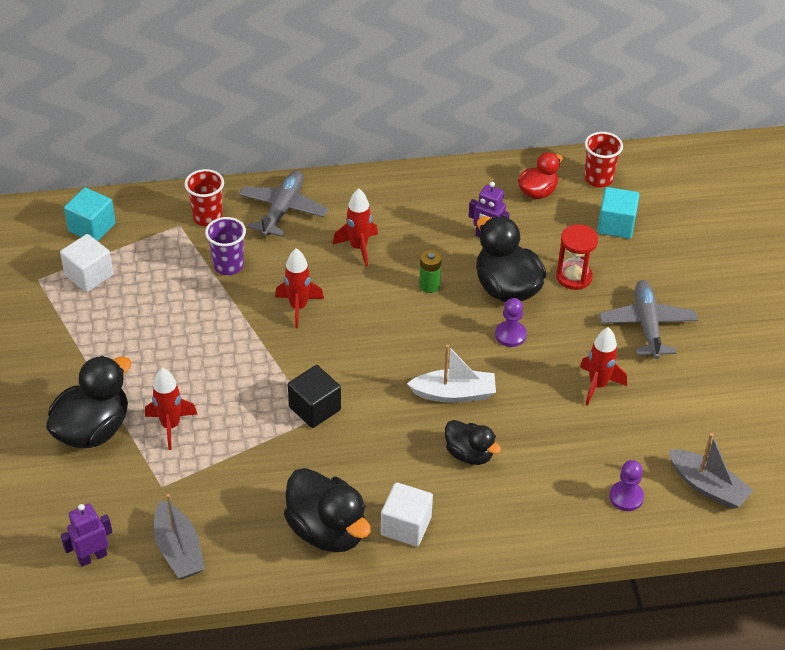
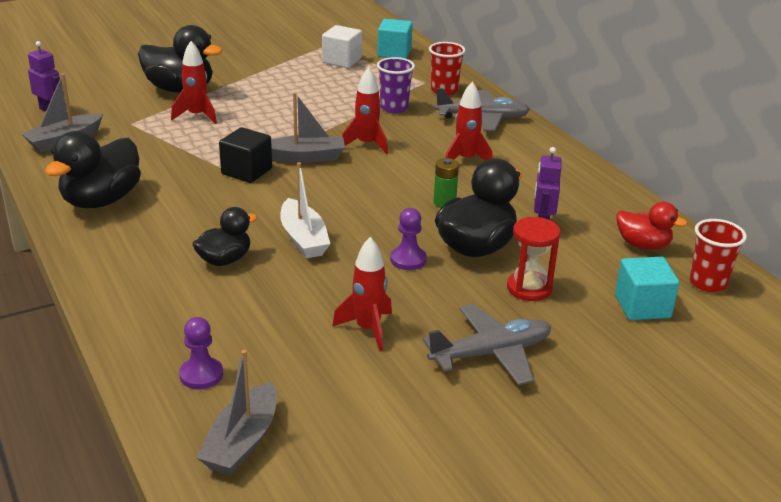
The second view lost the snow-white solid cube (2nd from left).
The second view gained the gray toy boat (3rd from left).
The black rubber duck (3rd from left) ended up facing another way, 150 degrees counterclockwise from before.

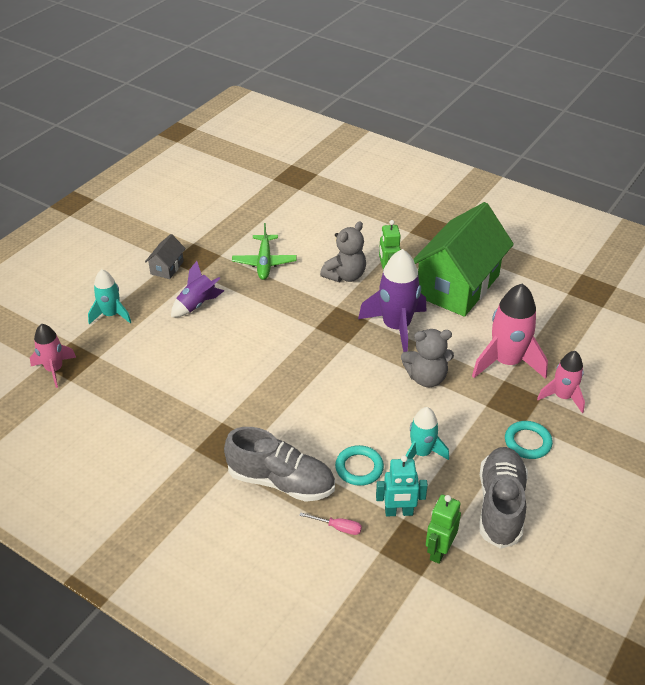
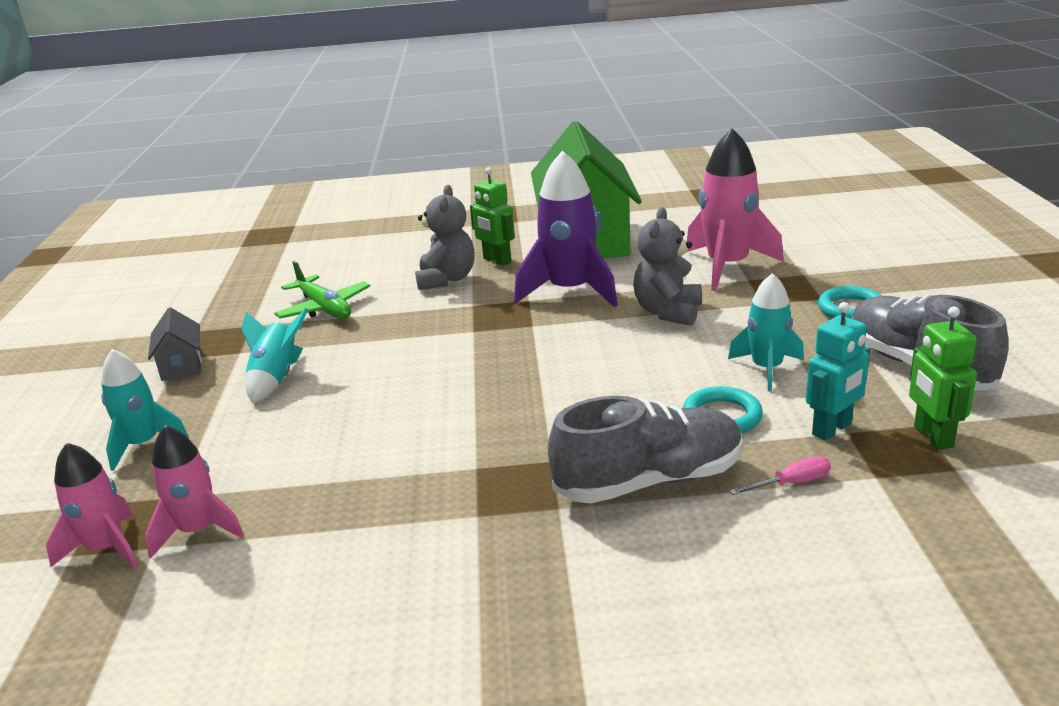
The rosy spaceship (3rd from left in the first image) ended up elsewhere.
What was the royal purple spaceship (1st from left) turned into the turquoise spaceship (2nd from left).
The gray teddy (2nd from left) ended up facing another way, 150 degrees clockwise from before.

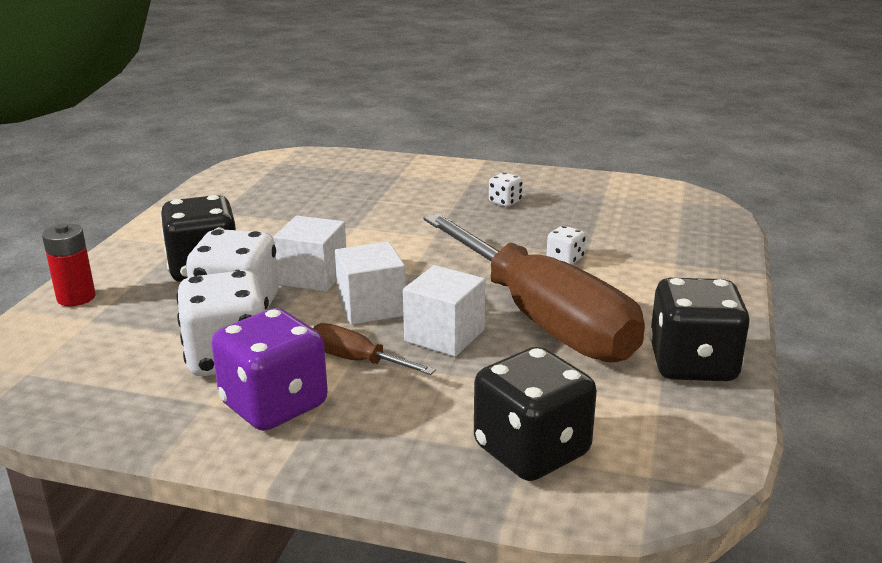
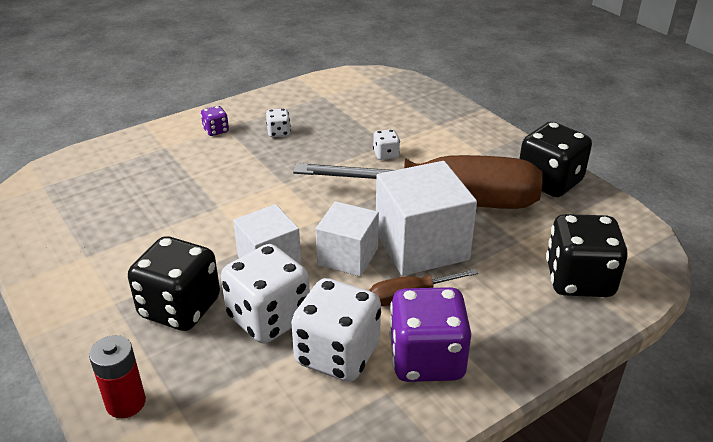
The second view gained the royal purple dice (1st from left).
The size of the snow-white solid cube (3rd from left) changed by a factor of 1.57.

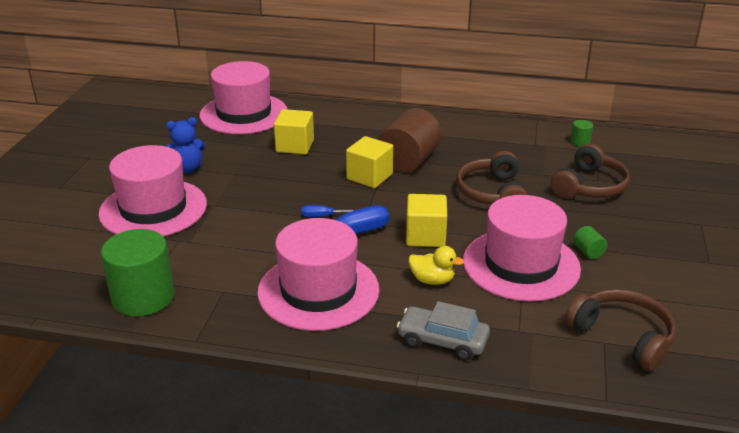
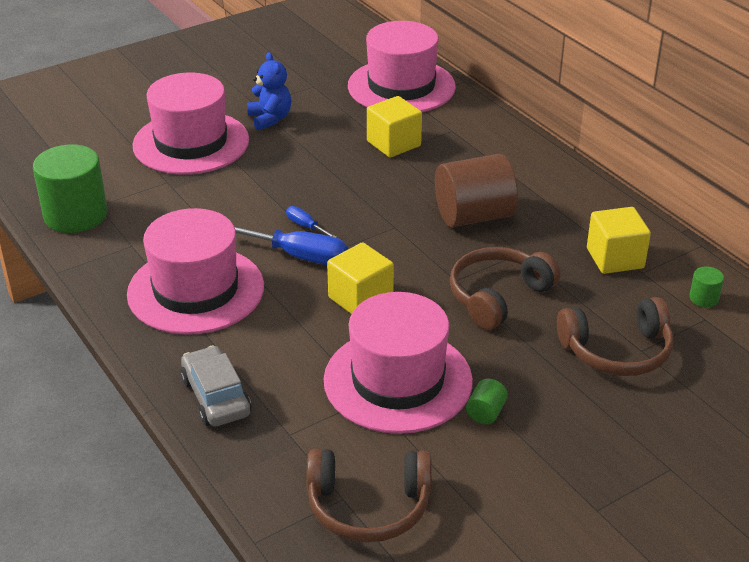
The second view lost the golden rubber duck.
The golden solid cube (2nd from left in the first image) ended up elsewhere.
The royal blue teddy ended up facing another way, 135 degrees counterclockwise from before.
The dark brown headphones (3rd from left in the first image) ended up facing another way, 90 degrees clockwise from before.

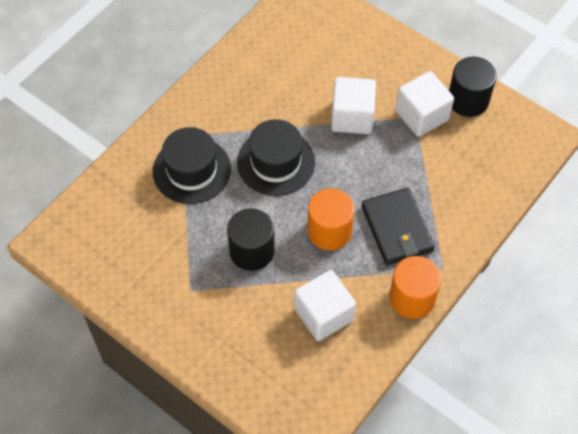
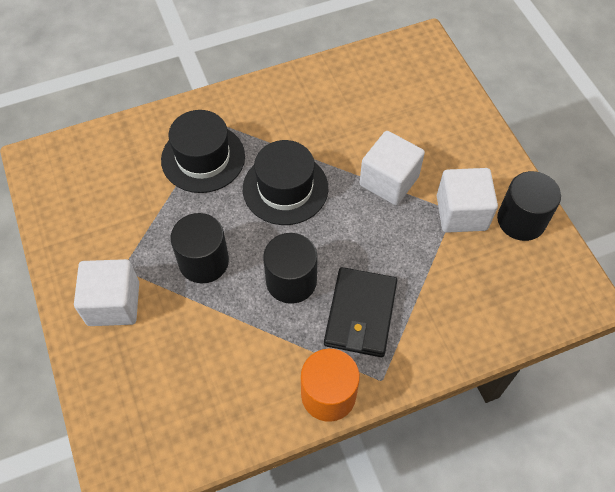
The snow-white solid cube (1st from left) ended up elsewhere.
What was the bright orange solid cylinder (1st from left) turned into the black solid cylinder (2nd from left).

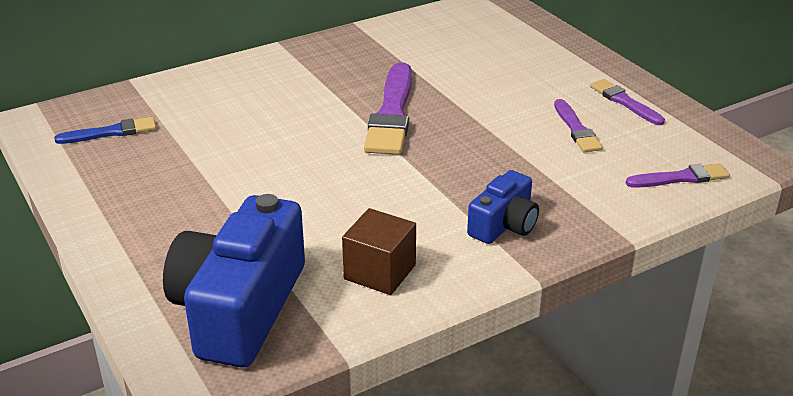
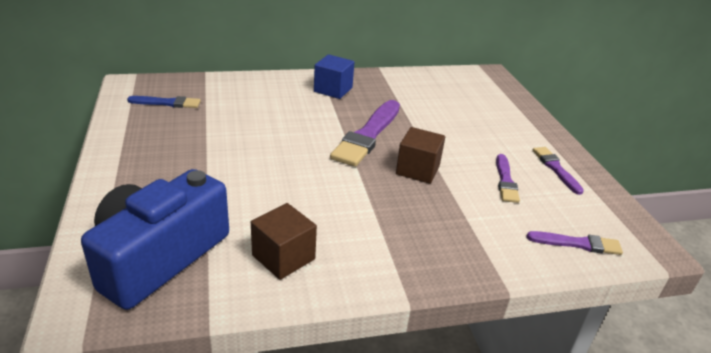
The second view lost the royal blue photo camera (2nd from left).
The second view gained the royal blue solid cube.
The second view gained the dark brown solid cube (2nd from left).

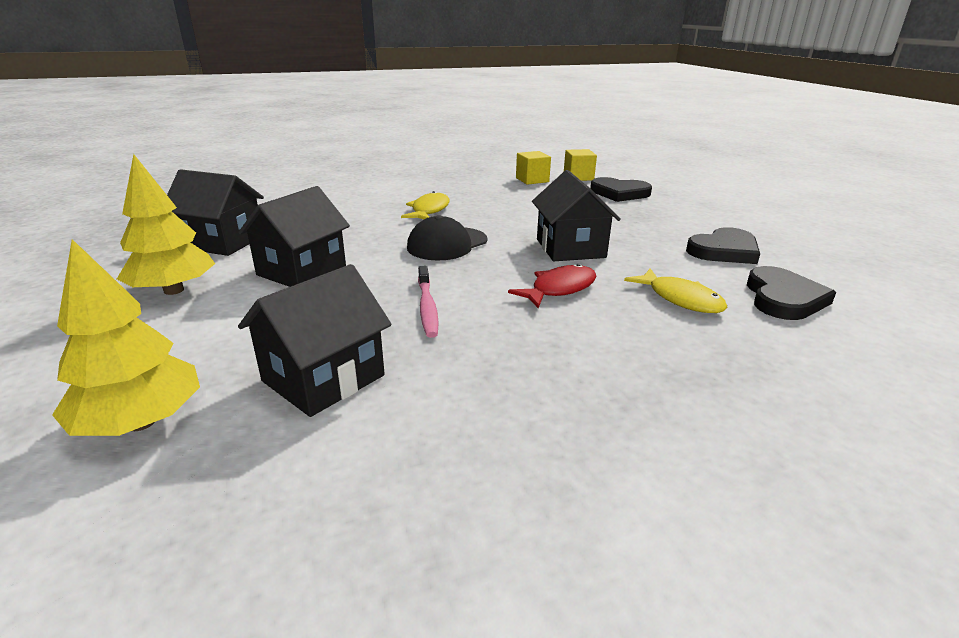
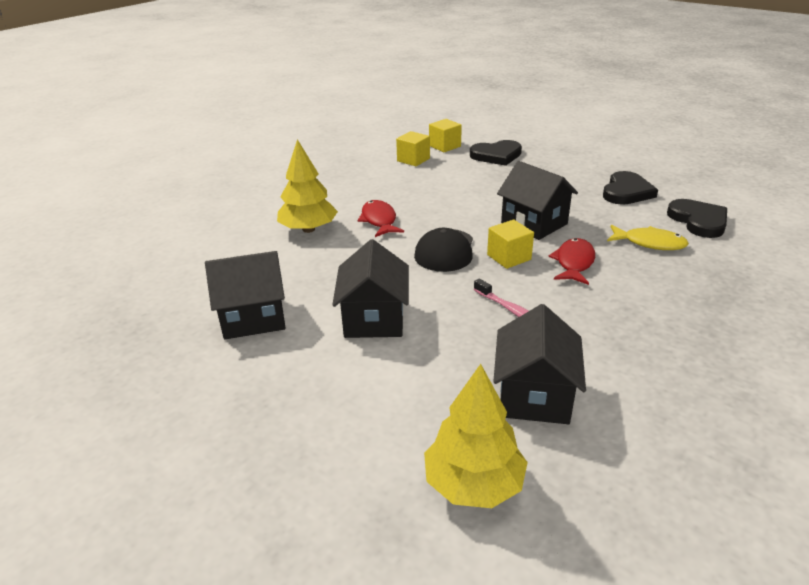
The second view gained the golden solid cube (3rd from left).
The golden tree (2nd from left in the first image) ended up elsewhere.
What was the golden toy fish (1st from left) turned into the red toy fish (1st from left).

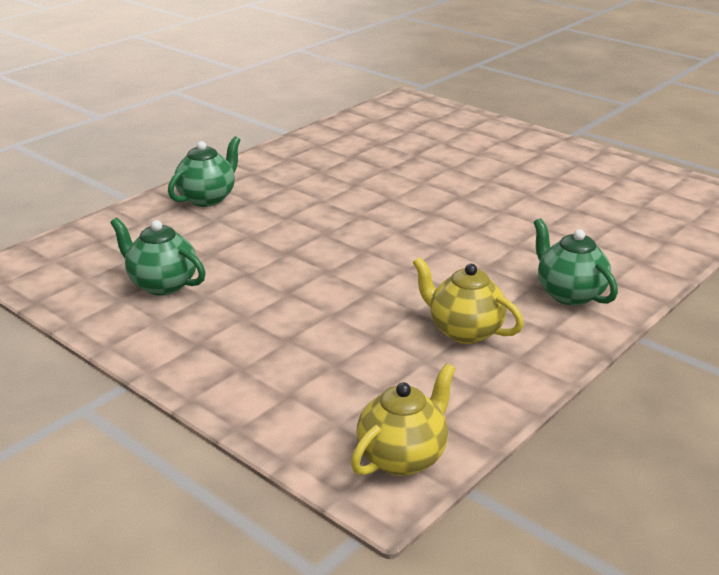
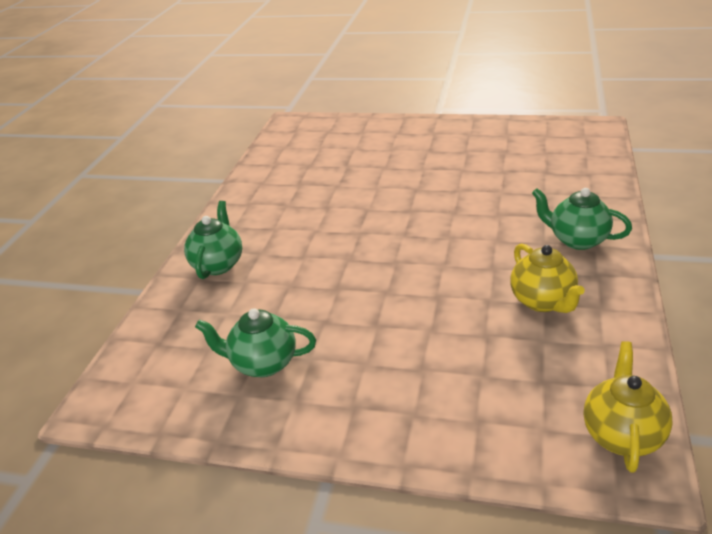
The golden tea pot (2nd from left in the first image) ended up facing another way, 120 degrees counterclockwise from before.

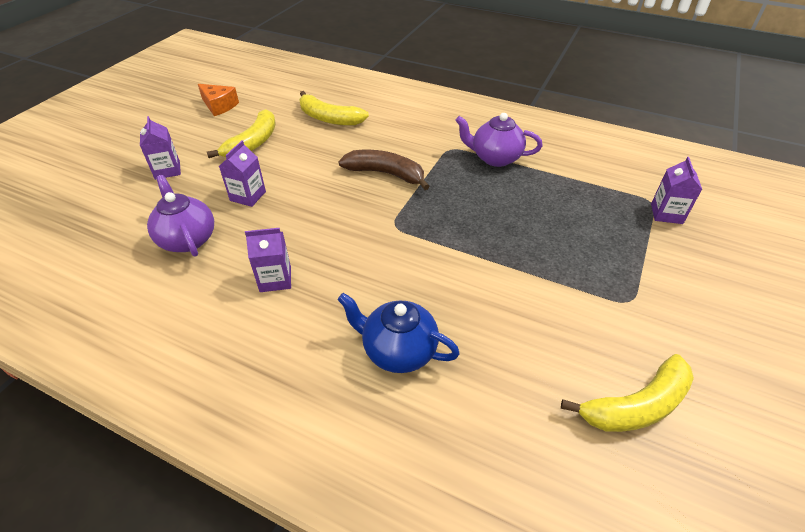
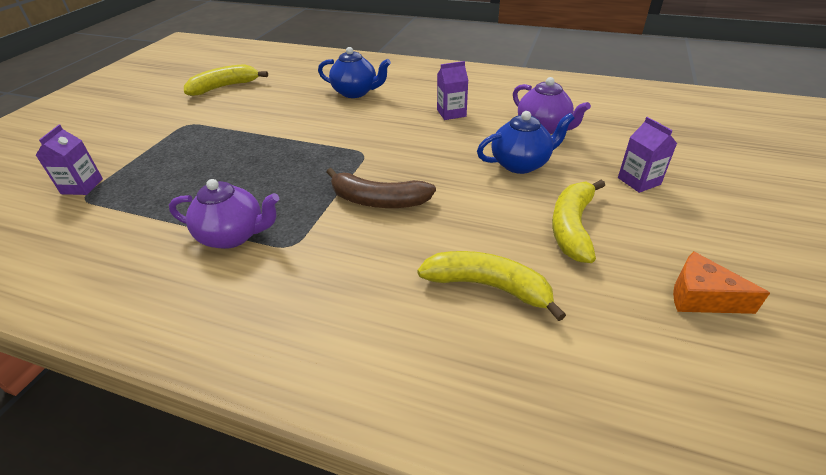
Where the royal purple milk carton (2nd from left) stood, the royal blue tea pot (2nd from left) came to stand.

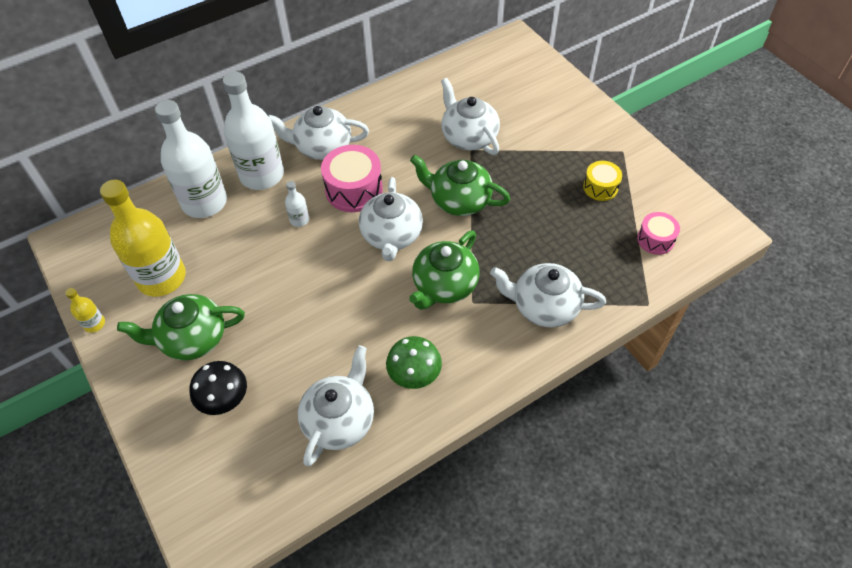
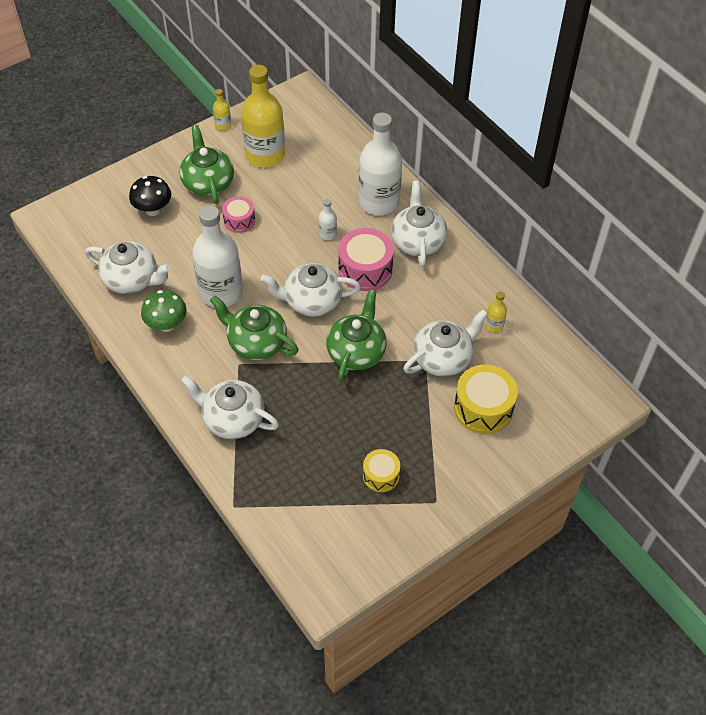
The second view gained the golden toy drum (2nd from left).
The second view gained the golden bottle (3rd from left).
The snow-white bottle (1st from left) ended up elsewhere.
The rosy toy drum (2nd from left in the first image) ended up elsewhere.
The snow-white tea pot (5th from left in the first image) ended up facing another way, 75 degrees counterclockwise from before.

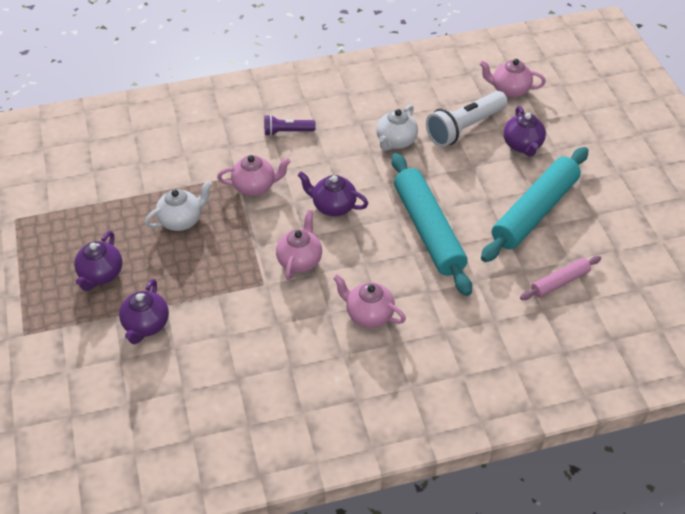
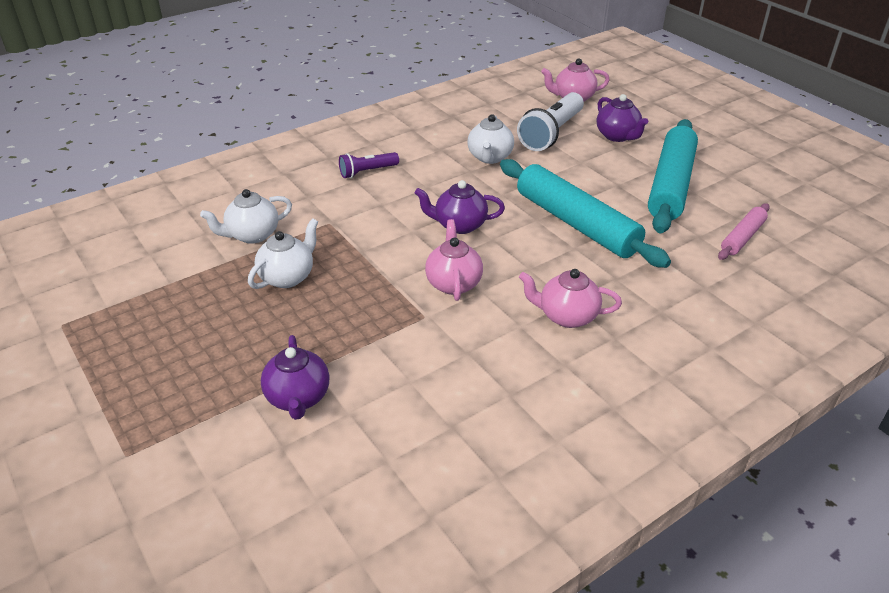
The second view lost the royal purple tea pot (1st from left).
The second view lost the rosy tea pot (1st from left).
The second view gained the snow-white tea pot (1st from left).

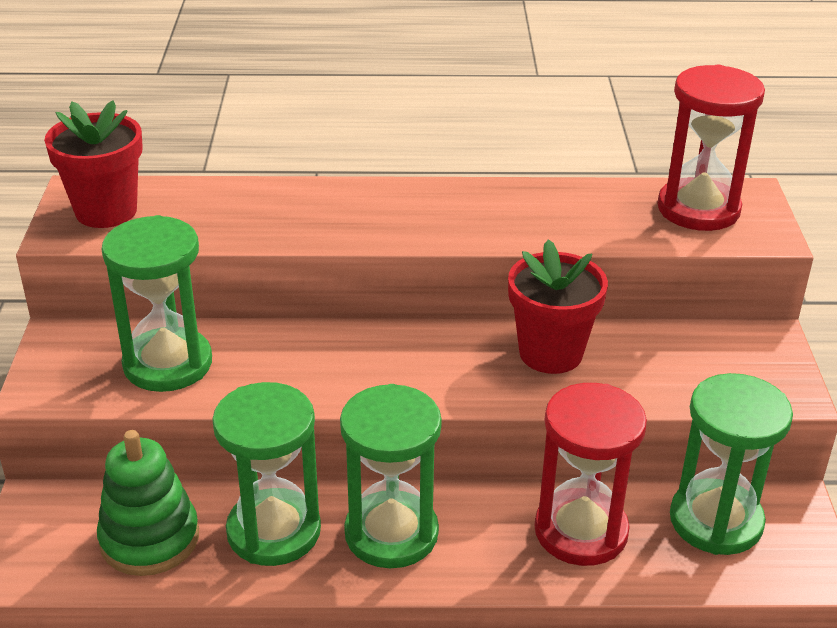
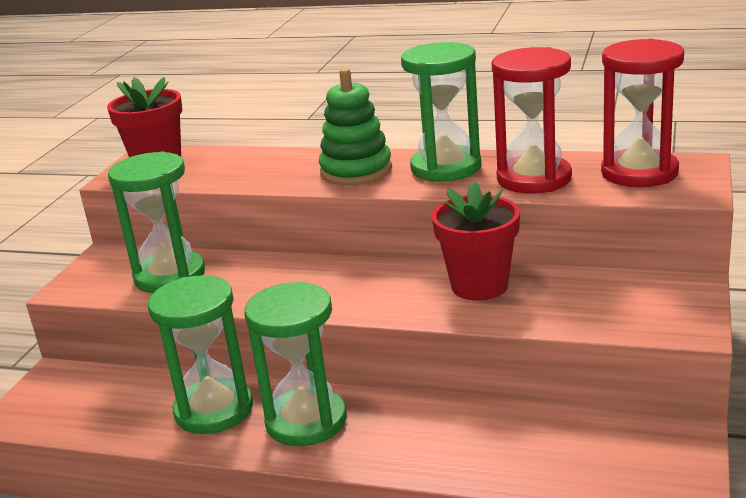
The leaf-green ring stacker ended up elsewhere.
The red sandglass (1st from left) ended up elsewhere.
The leaf-green sandglass (4th from left) ended up elsewhere.

